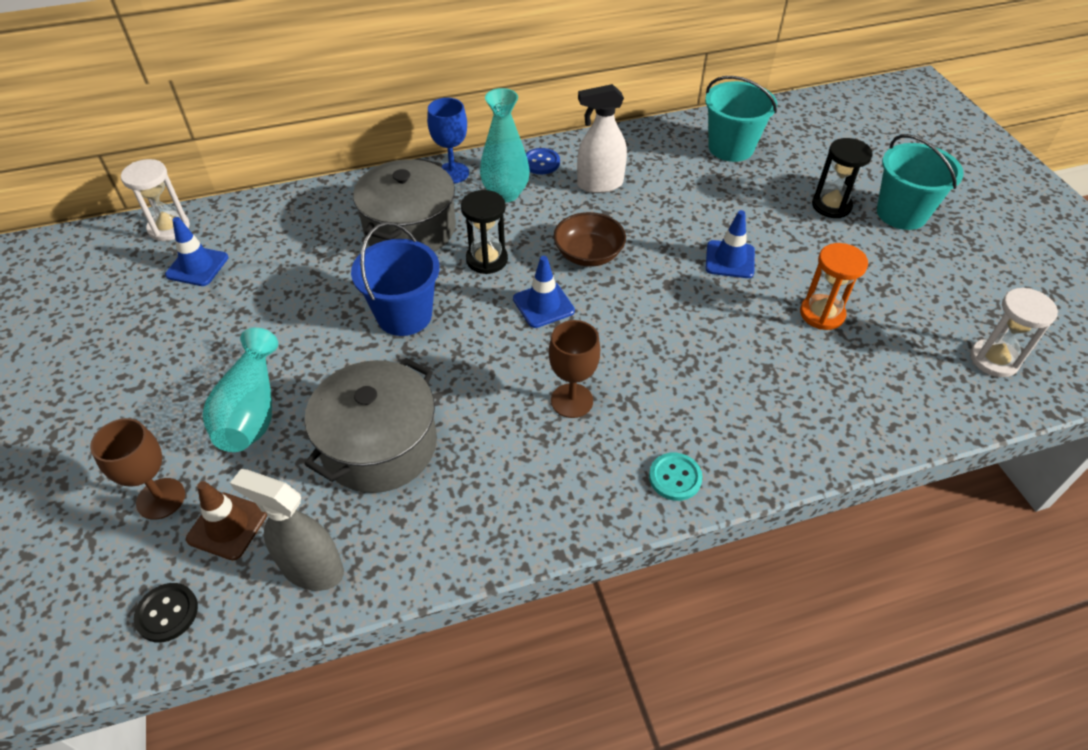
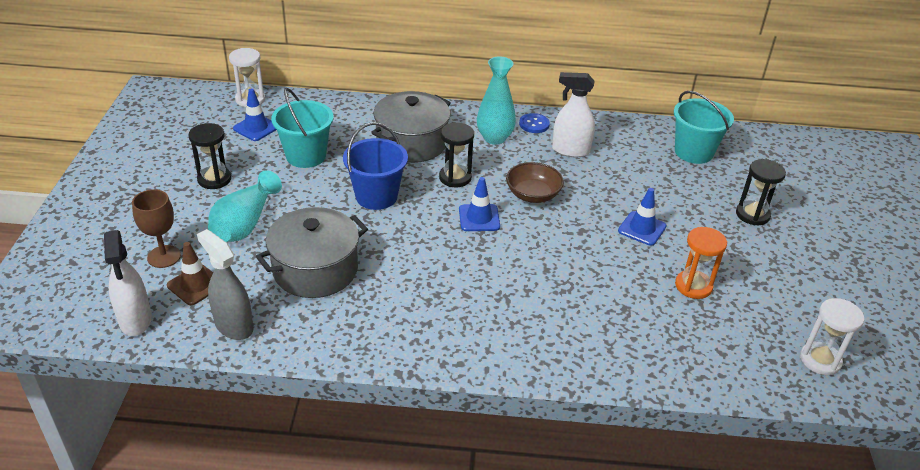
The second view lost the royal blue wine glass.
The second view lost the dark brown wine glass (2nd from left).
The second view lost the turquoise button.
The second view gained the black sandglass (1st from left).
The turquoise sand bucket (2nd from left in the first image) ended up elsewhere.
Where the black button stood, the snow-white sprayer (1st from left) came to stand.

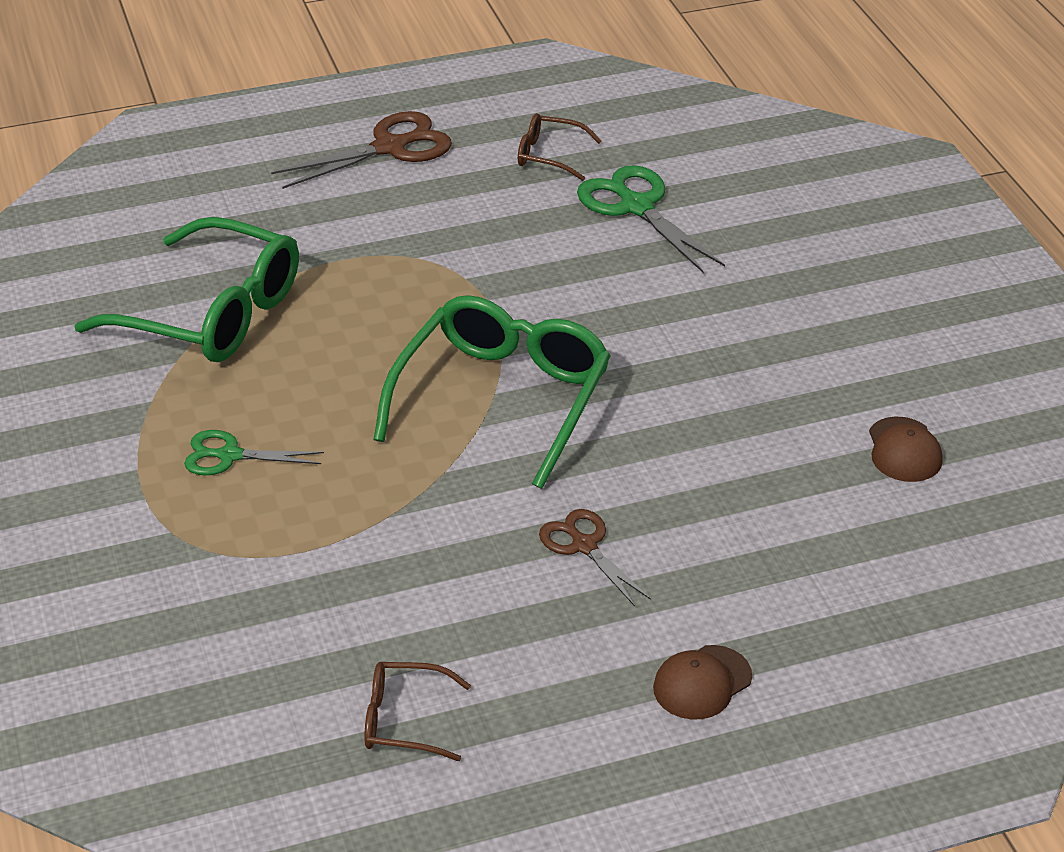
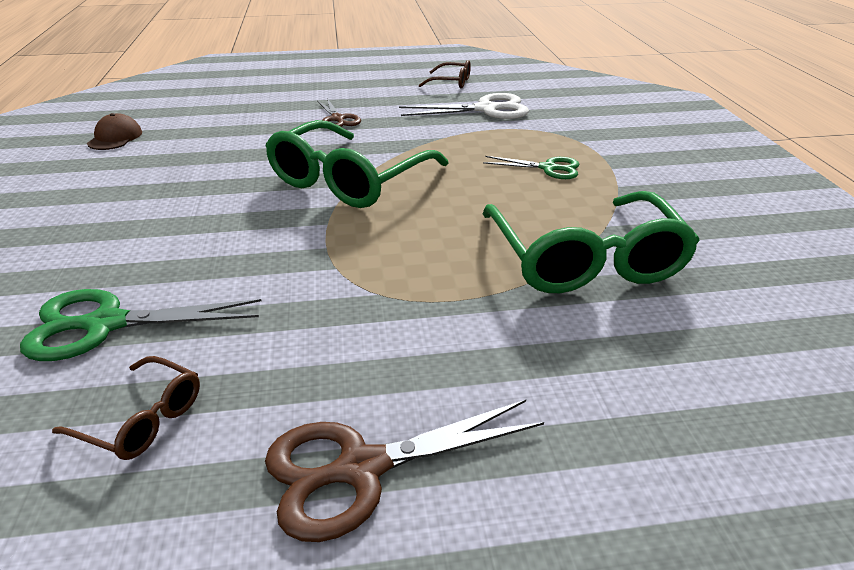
The second view lost the dark brown baseball cap (1st from left).
The second view gained the snow-white pair of scissors.
The leaf-green spectacles (1st from left in the first image) ended up facing another way, 135 degrees counterclockwise from before.
The leaf-green pair of scissors (2nd from left in the first image) ended up facing another way, 105 degrees clockwise from before.

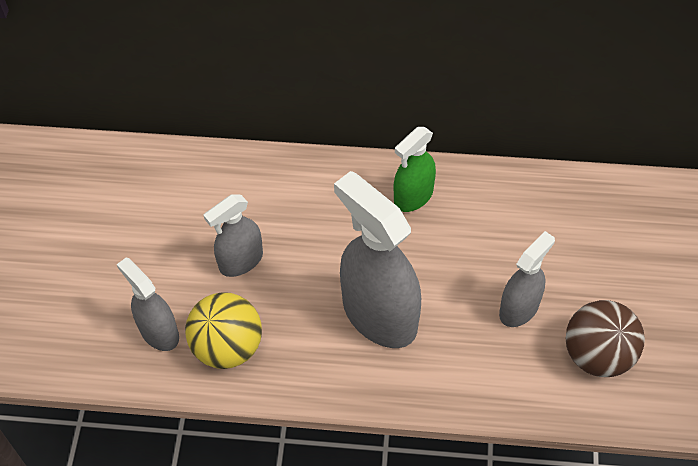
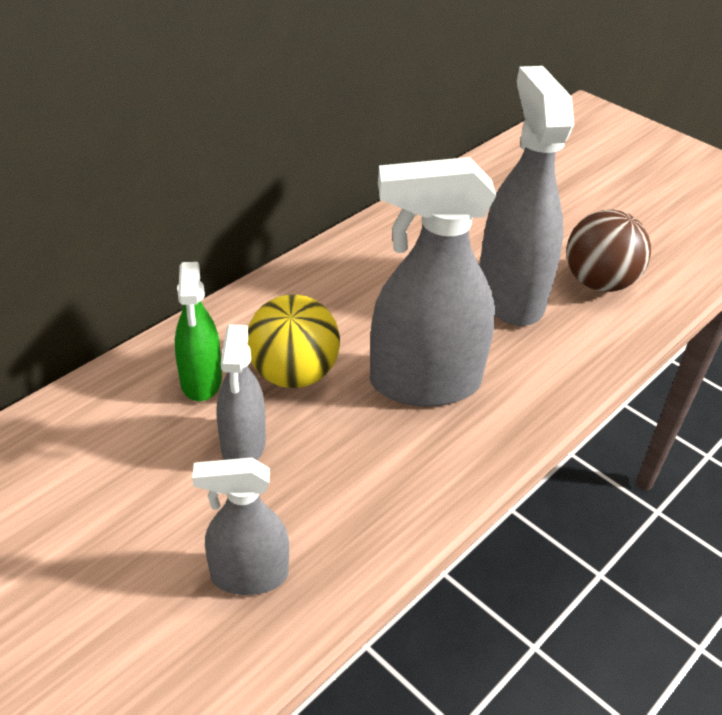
The golden play ball ended up elsewhere.
The leaf-green sprayer ended up elsewhere.
The size of the gray sprayer (4th from left) changed by a factor of 1.78.

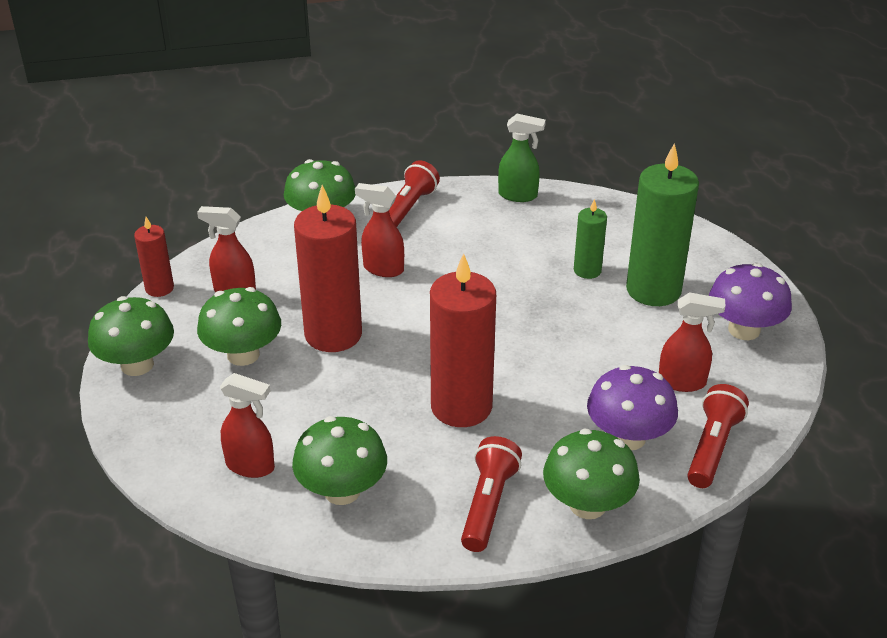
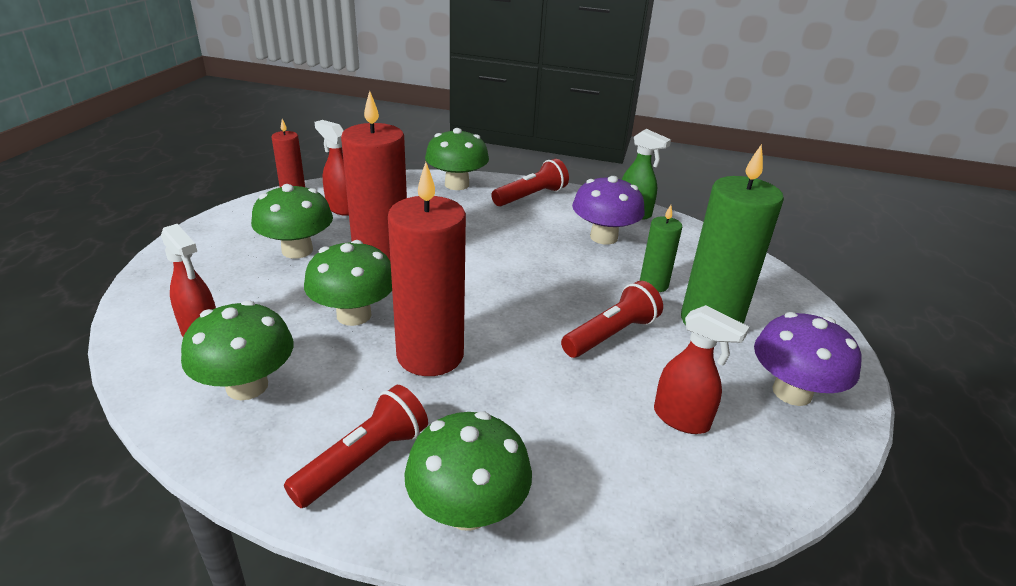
The second view lost the red sprayer (3rd from left).
The leaf-green toadstool (1st from left in the first image) ended up elsewhere.
The royal purple toadstool (1st from left) ended up elsewhere.
The red pocket torch (3rd from left) ended up elsewhere.

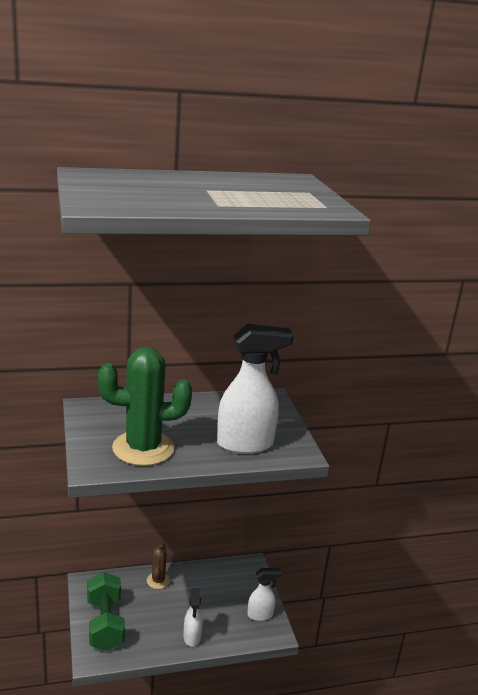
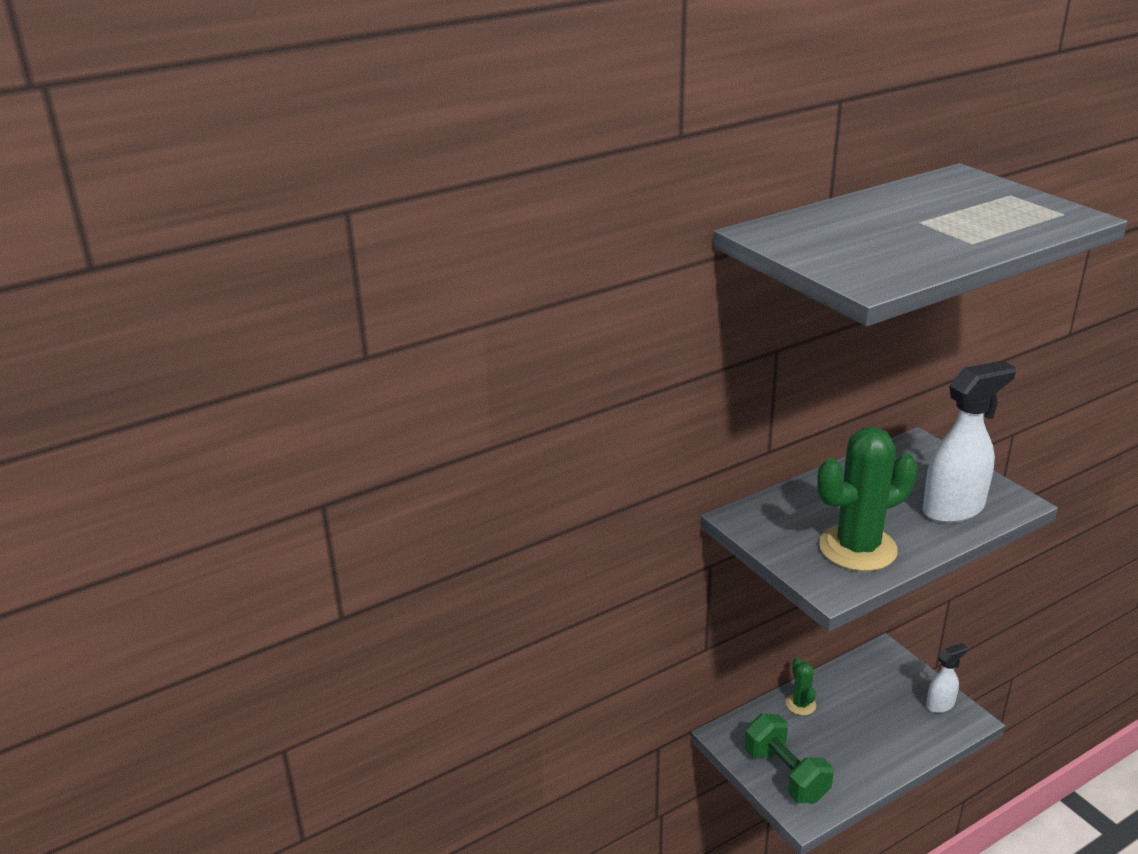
The second view lost the snow-white sprayer (1st from left).
What was the dark brown cactus turned into the leaf-green cactus (1st from left).

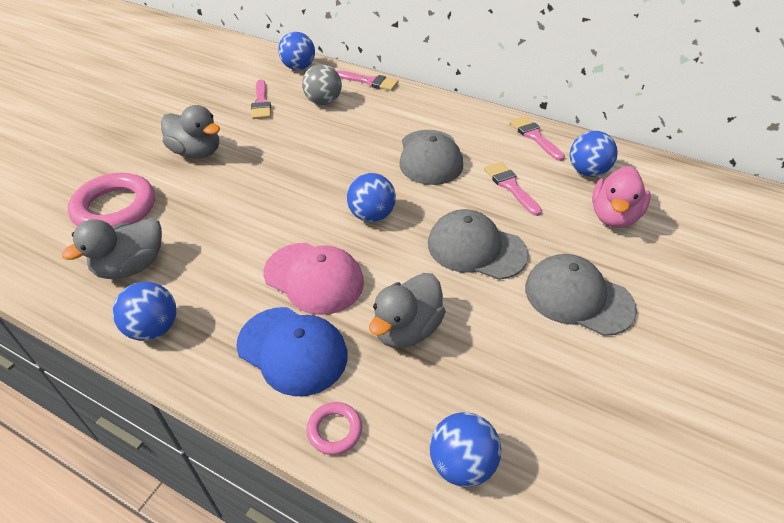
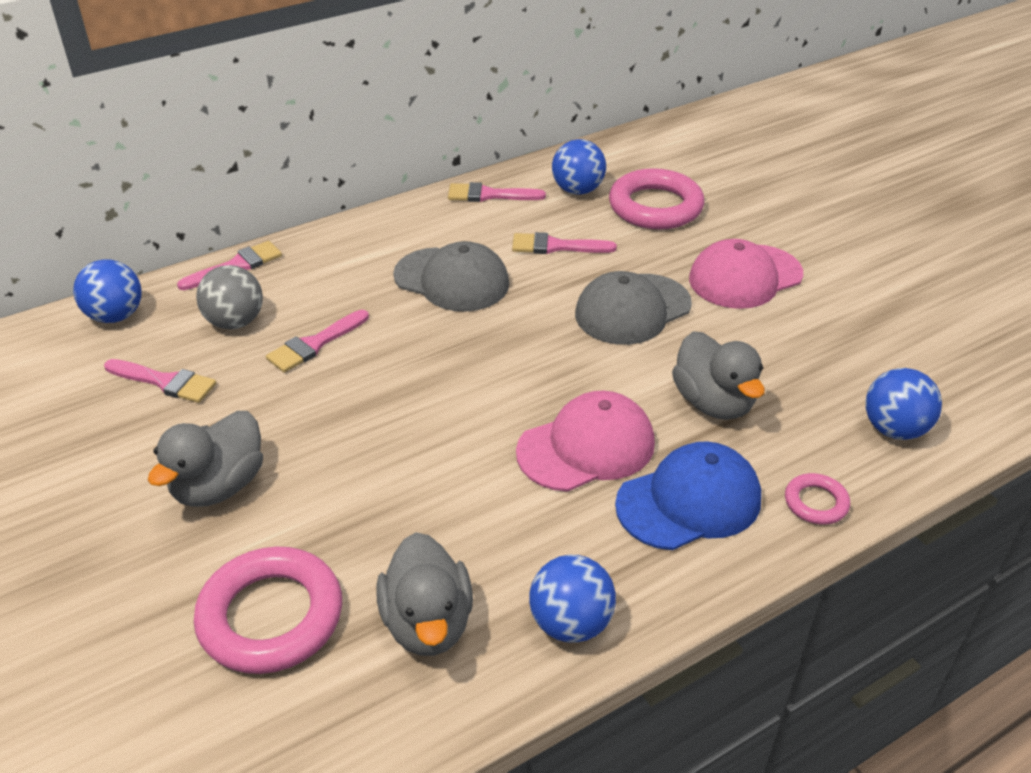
The second view lost the royal blue play ball (3rd from left).
The second view gained the rosy paint brush (3rd from left).
Where the rosy rubber duck stood, the rosy hoop (2nd from left) came to stand.
What was the gray baseball cap (3rd from left) turned into the rosy baseball cap (2nd from left).
The gray rubber duck (2nd from left in the first image) ended up facing another way, 150 degrees clockwise from before.

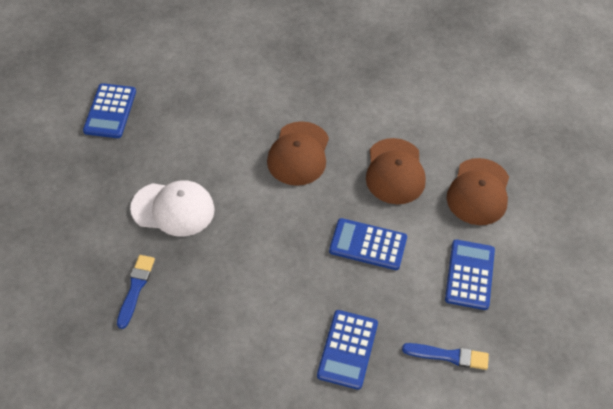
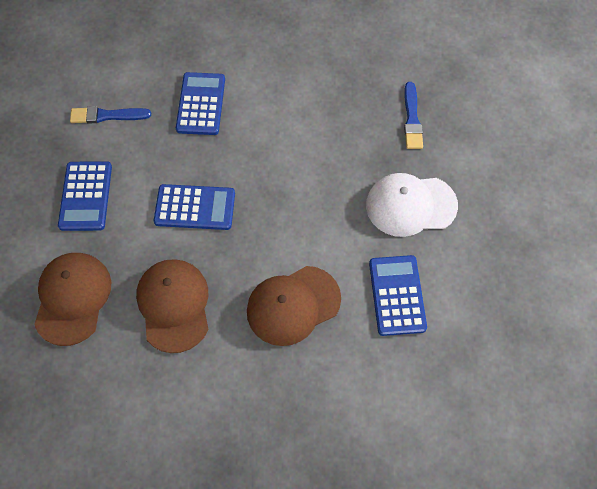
The royal blue adding machine (1st from left in the first image) ended up elsewhere.
The dark brown baseball cap (1st from left in the first image) ended up facing another way, 120 degrees counterclockwise from before.

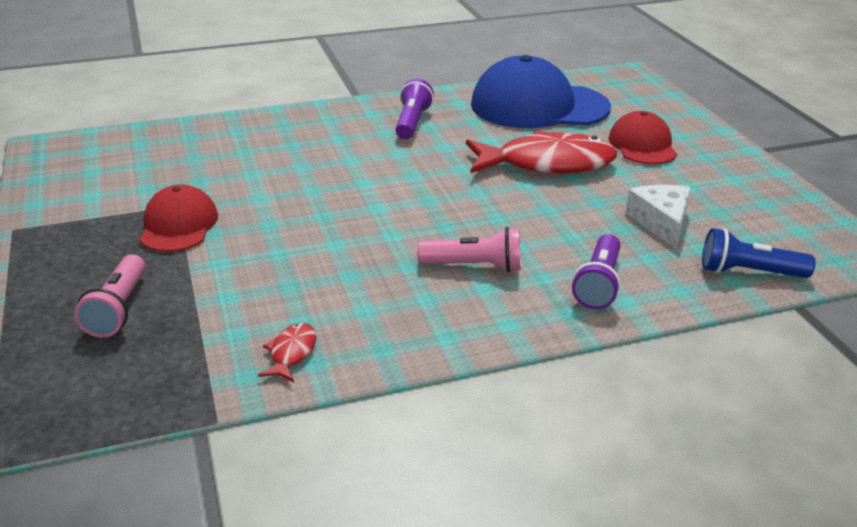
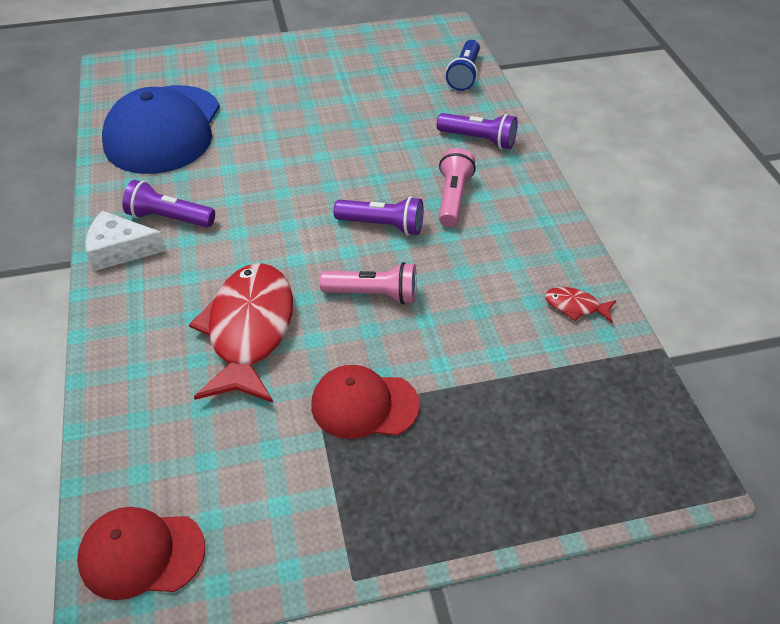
The second view gained the royal purple pocket torch (2nd from left).
The rosy pocket torch (1st from left) ended up elsewhere.
The red toy fish (2nd from left in the first image) ended up elsewhere.
The red baseball cap (2nd from left in the first image) ended up elsewhere.
The snow-white cheese wedge ended up elsewhere.

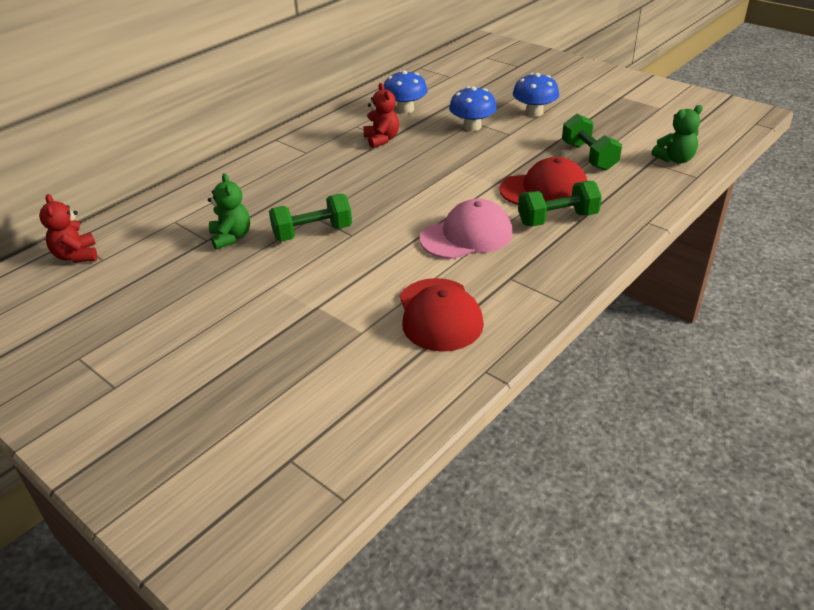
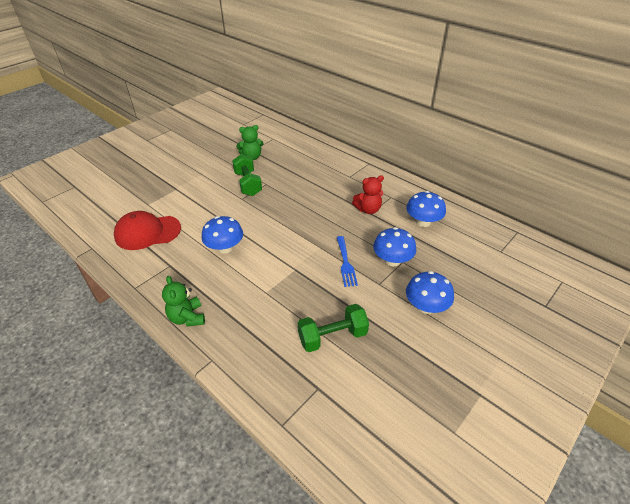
The second view lost the red teddy (1st from left).
The second view lost the red baseball cap (2nd from left).
The second view lost the leaf-green free weight (2nd from left).
The second view gained the royal blue table fork.
The leaf-green teddy (2nd from left in the first image) ended up elsewhere.
Where the rosy baseball cap stood, the royal blue toadstool (1st from left) came to stand.

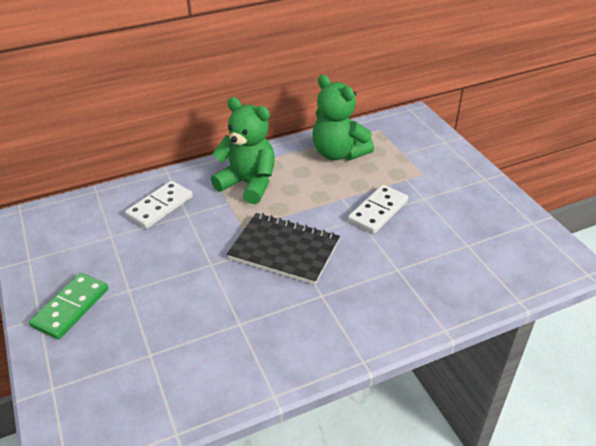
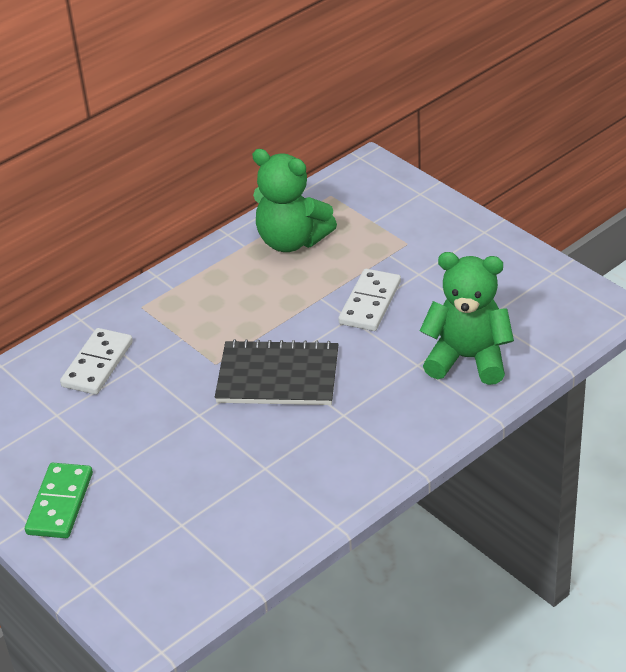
The leaf-green teddy (1st from left in the first image) ended up elsewhere.

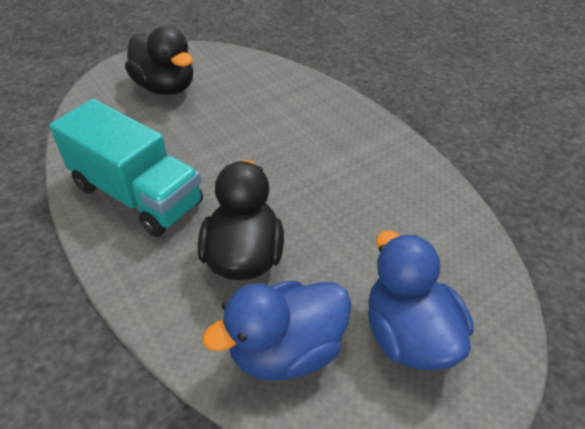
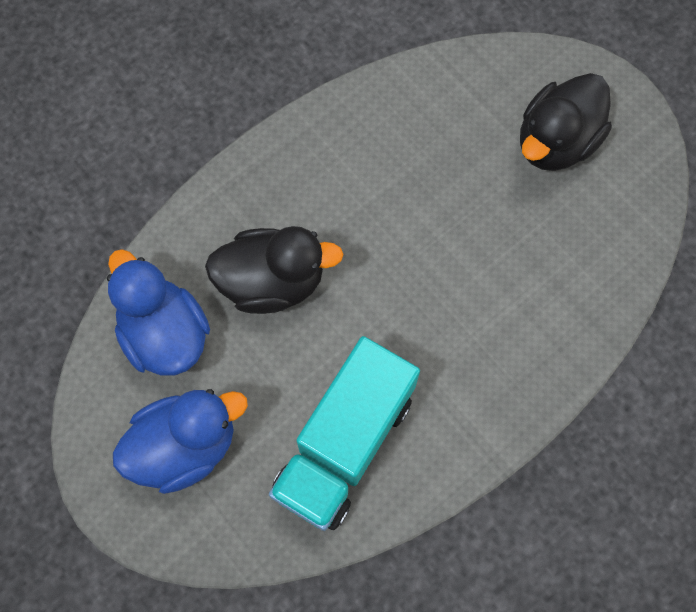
The turquoise lorry ended up elsewhere.

